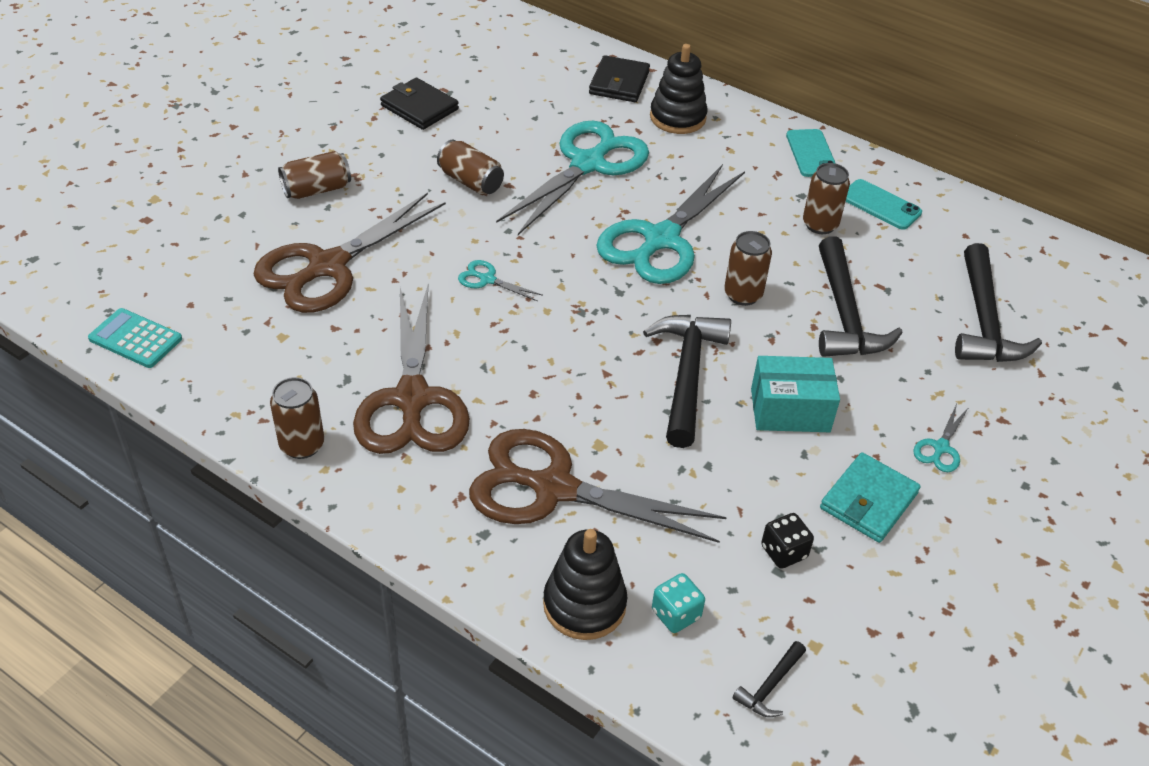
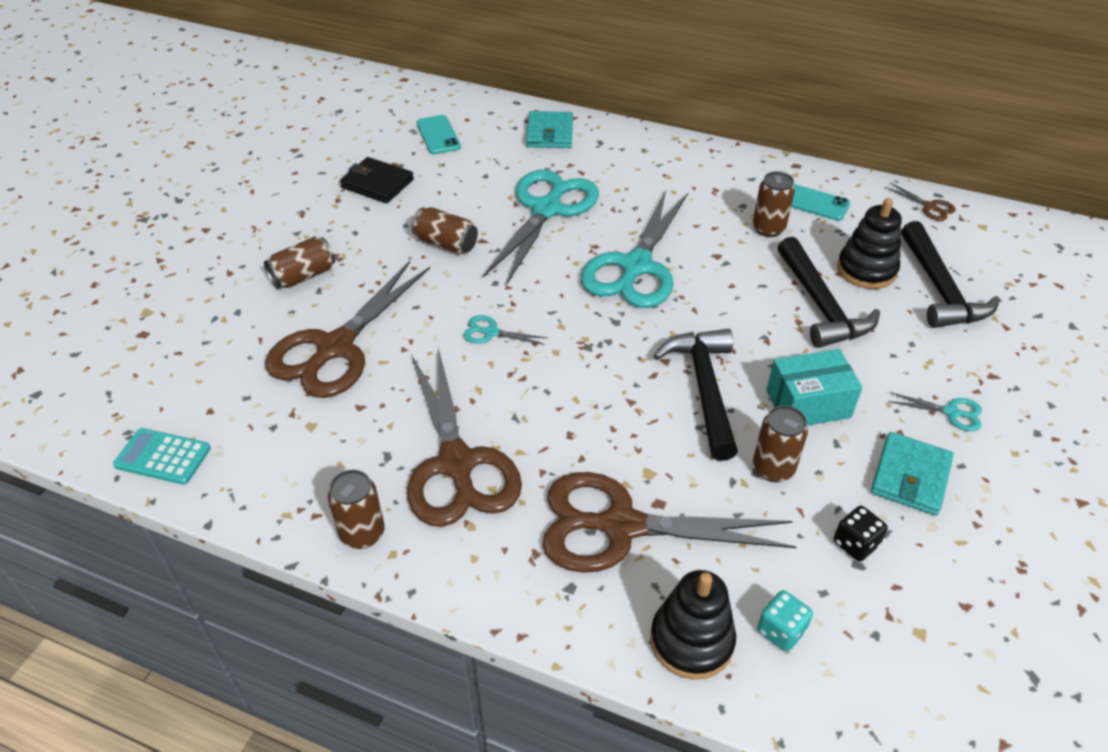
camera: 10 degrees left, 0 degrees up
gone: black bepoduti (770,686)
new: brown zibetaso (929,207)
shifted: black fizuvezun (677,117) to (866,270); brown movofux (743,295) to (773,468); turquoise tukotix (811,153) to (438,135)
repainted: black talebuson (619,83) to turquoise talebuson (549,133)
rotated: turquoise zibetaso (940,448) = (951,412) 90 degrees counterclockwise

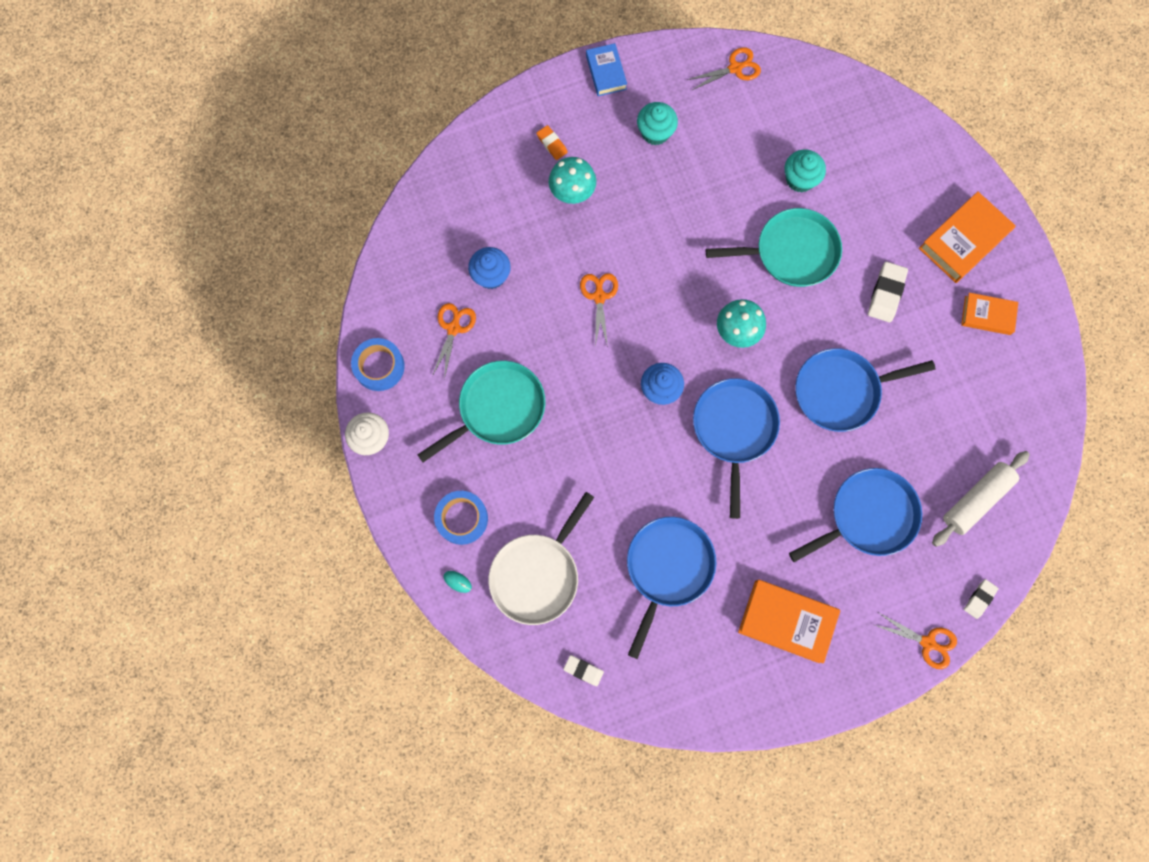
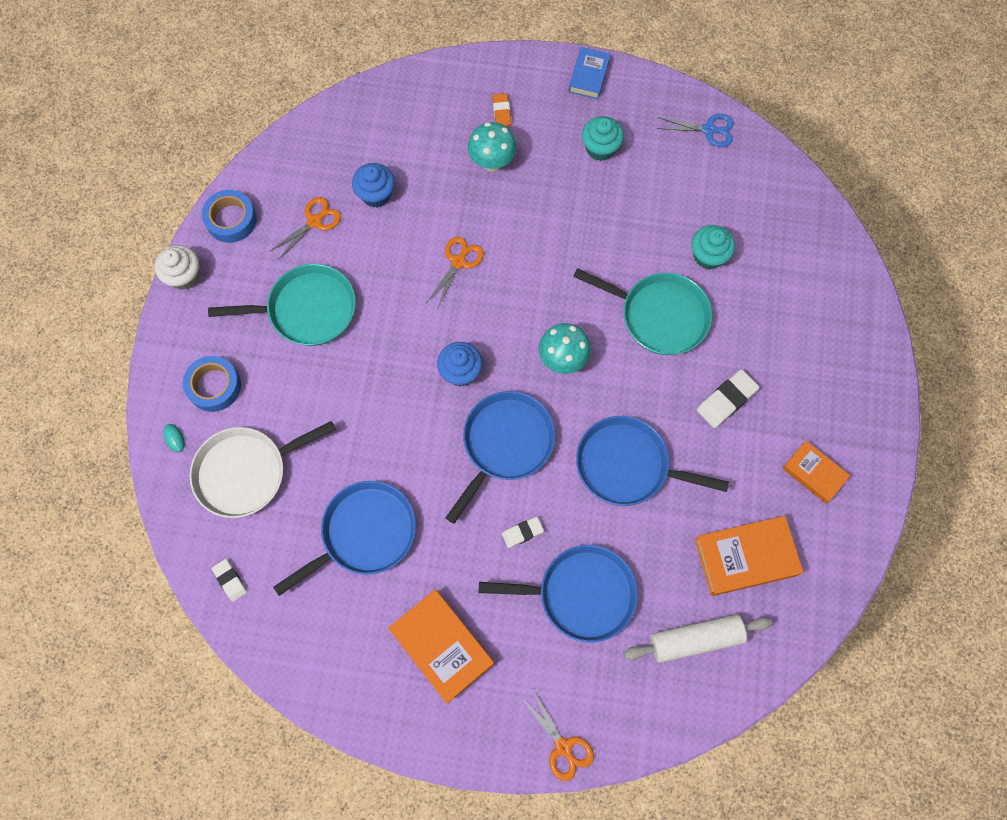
camera: 30 degrees right, 5 degrees down
shifted: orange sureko (963,240) to (745,557); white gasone (979,599) to (522,533)
repainted: orange zibetaso (735,68) to blue zibetaso (709,130)

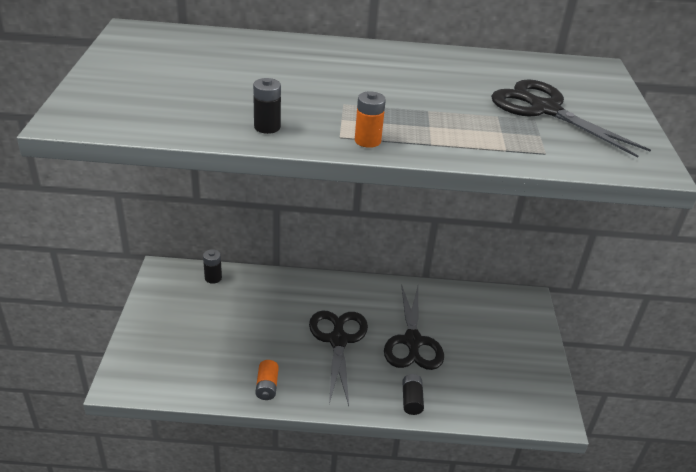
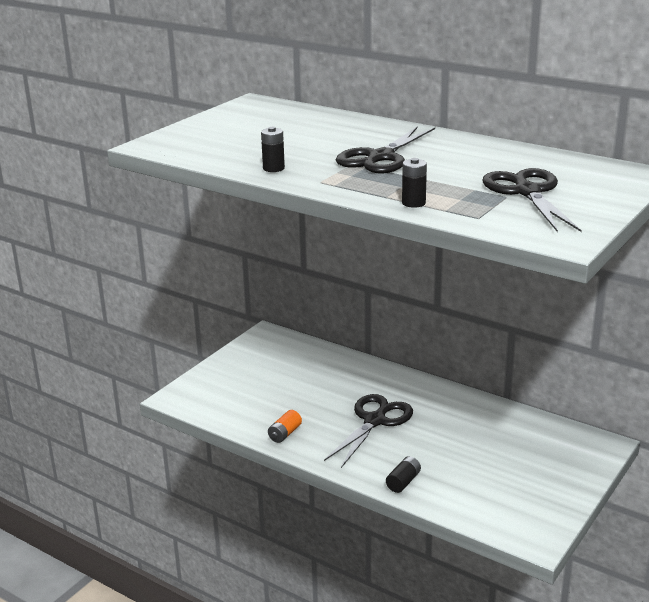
camera: 35 degrees right, 10 degrees down
gone: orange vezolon (367,141)
shifted: black vezolon (213,278) to (413,203); black zibetaso (412,341) to (380,157)

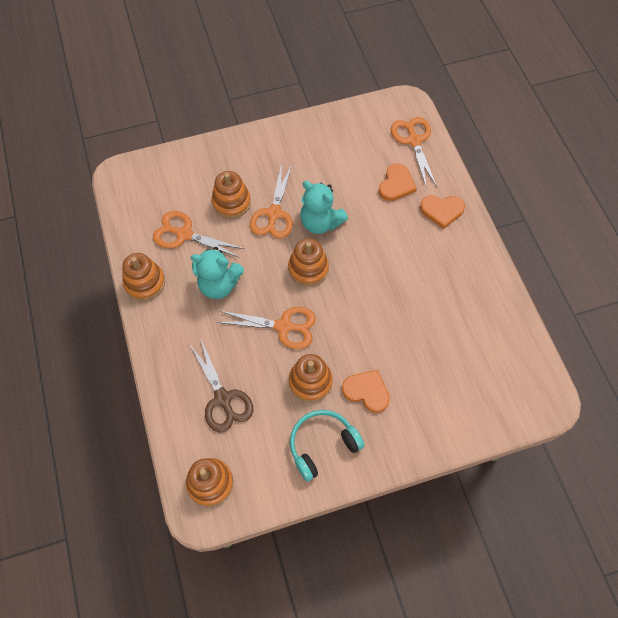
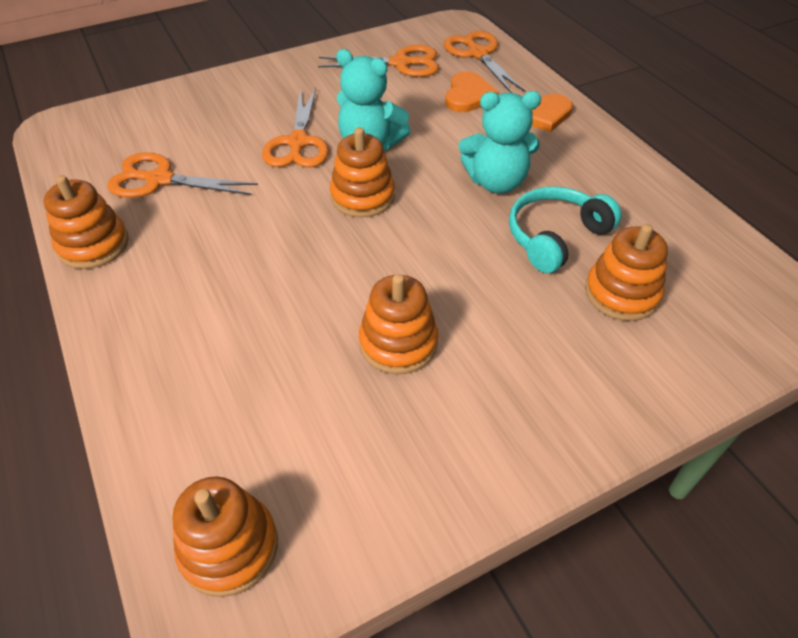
camera: 10 degrees left, 15 degrees down
gone: brown zibetaso (223,399); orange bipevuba (366,391)
shifted: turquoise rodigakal (219,285) to (496,182); orange fizuvezun (231,202) to (621,293); orange zibetaso (283,326) to (401,63); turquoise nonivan (322,445) to (555,237)

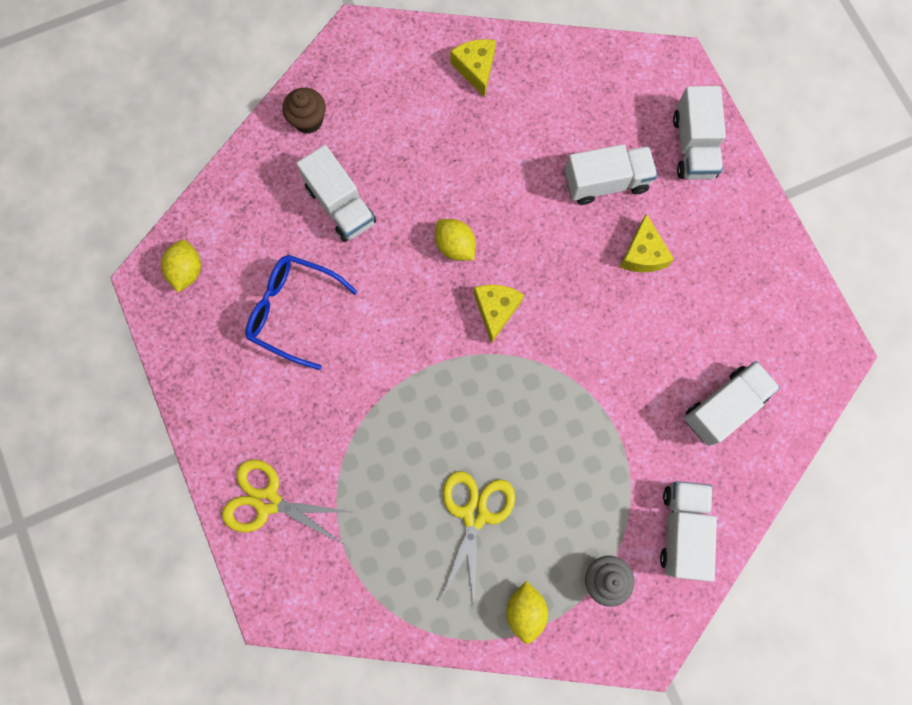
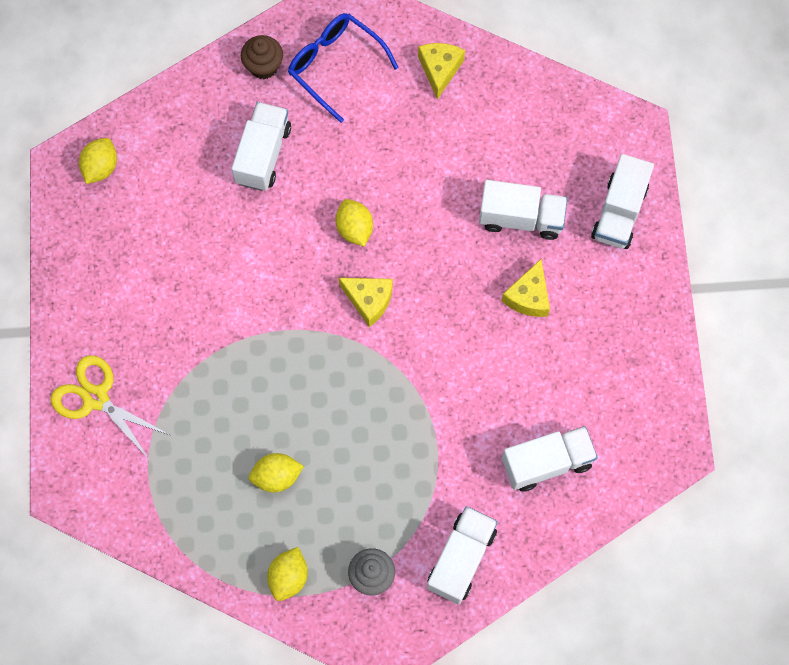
camera: 20 degrees right, 5 degrees down
shifted: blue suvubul (292,311) to (335,66)
swapped: yellow zibetaso (475,514) to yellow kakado (276,476)
rotated: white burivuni (340,205) = (263,155) 150 degrees counterclockwise; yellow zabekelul (496,310) = (369,300) 90 degrees clockwise

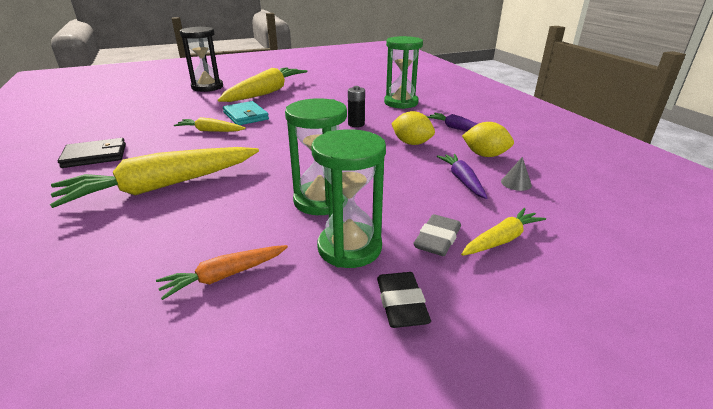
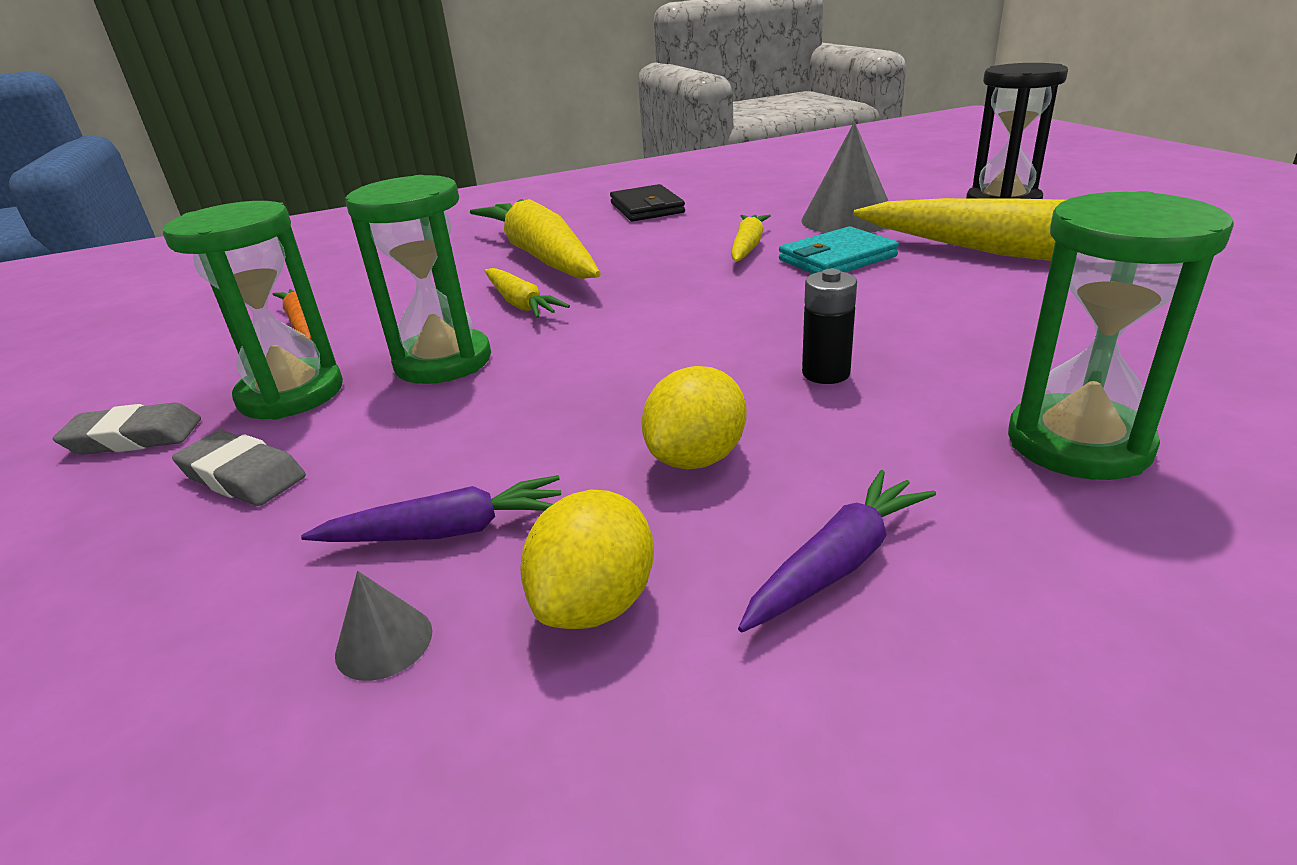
camera: 95 degrees right, 0 degrees up
new: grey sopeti (848,219)
shifted: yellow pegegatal (501,239) to (520,303)
repainted: black gasone (401,304) to grey gasone (134,437)

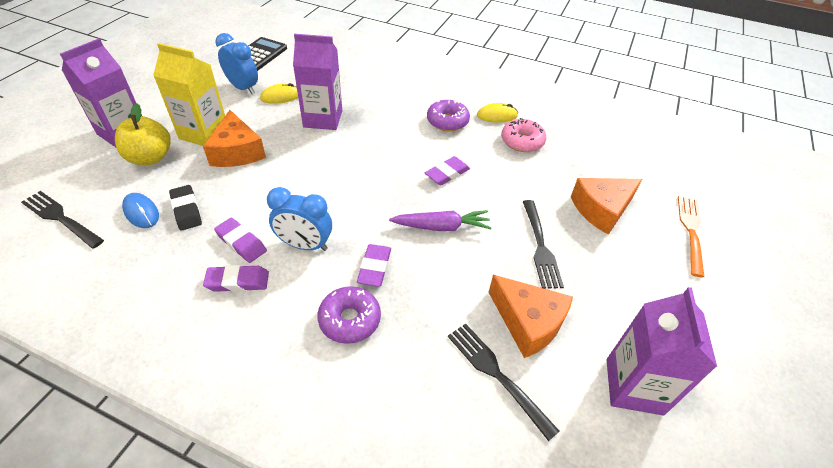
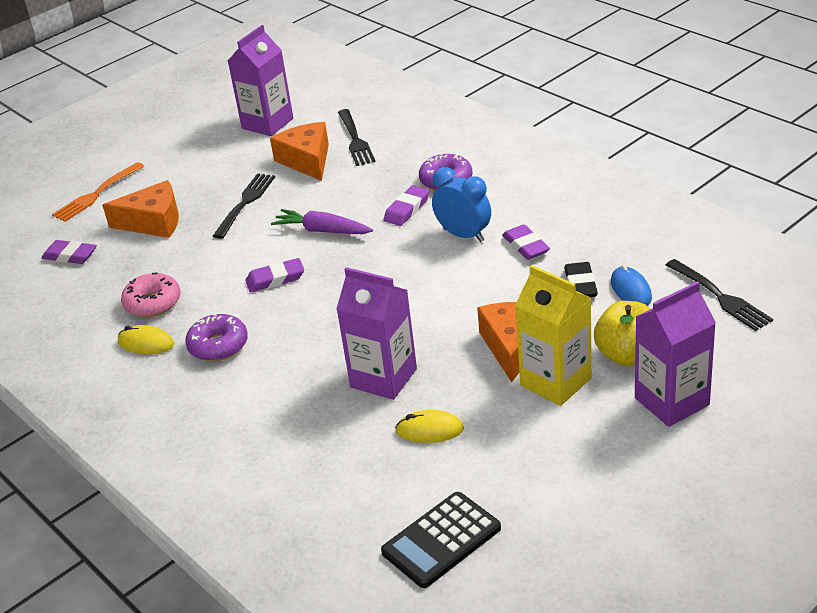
camera: 150 degrees left, 10 degrees down
gone: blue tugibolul (243,88)
shifted: purple gasone (238,281) to (70,256)

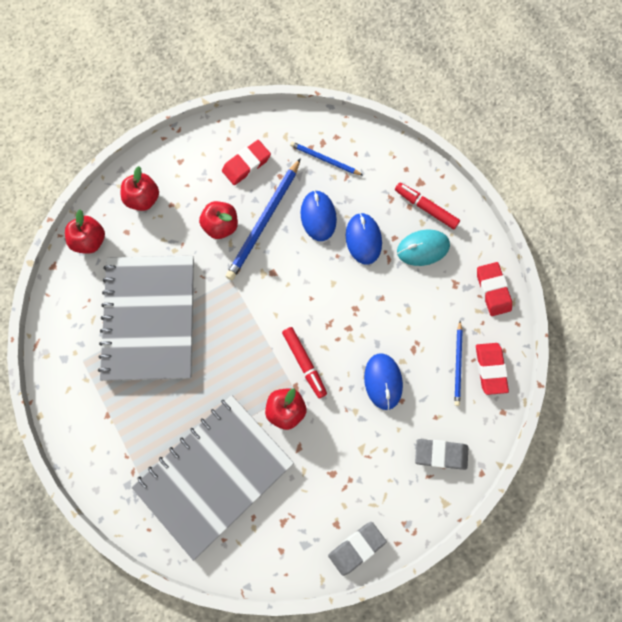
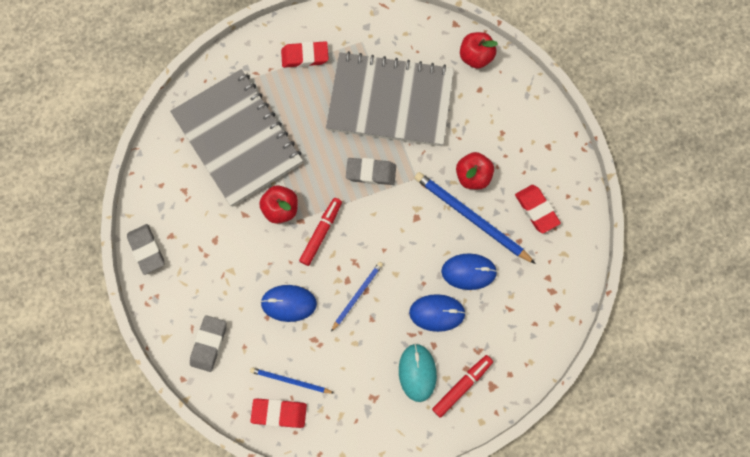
camera: 100 degrees right, 0 degrees up
gone: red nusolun (143,199)
new: grey gasone (371,172)
shifted: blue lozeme (324,159) to (357,295); red gasone (493,290) to (305,56)
rotated: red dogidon (304,363) = (321,233) 135 degrees clockwise

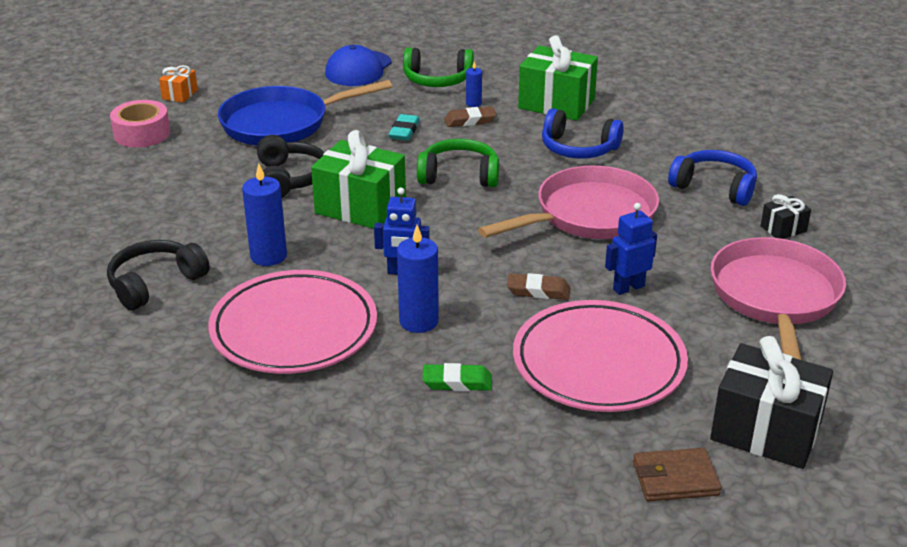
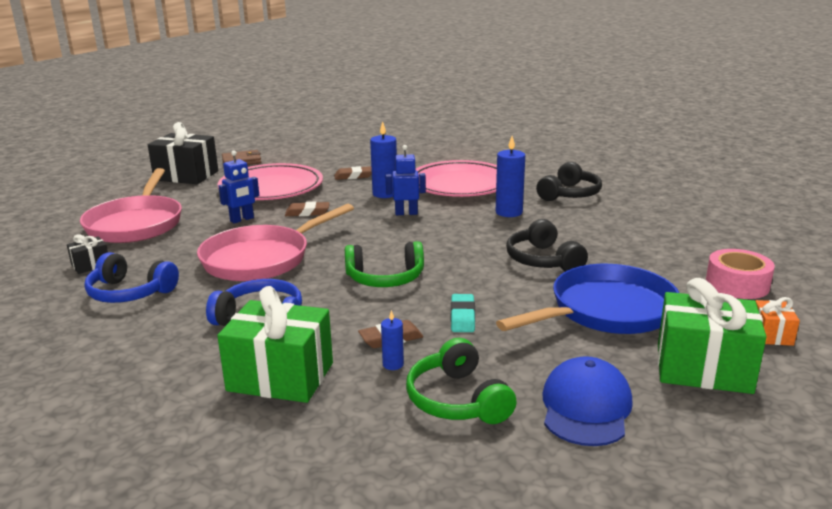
camera: 170 degrees right, 10 degrees down
shifted: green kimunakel (360,207) to (703,368)
repainted: green gasone (457,382) to brown gasone (354,176)
rotated: green nonivan (437,80) = (457,400) 105 degrees counterclockwise

